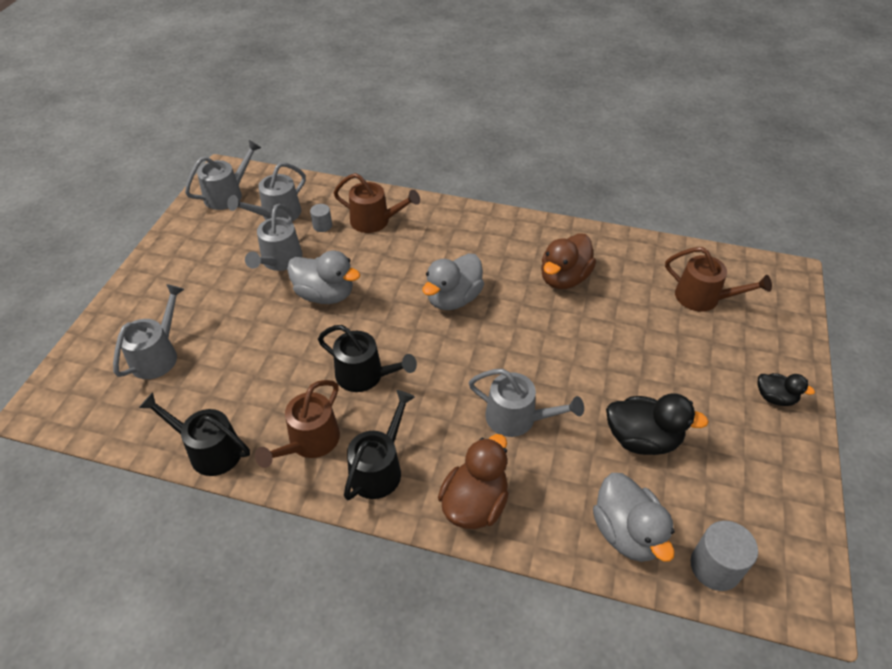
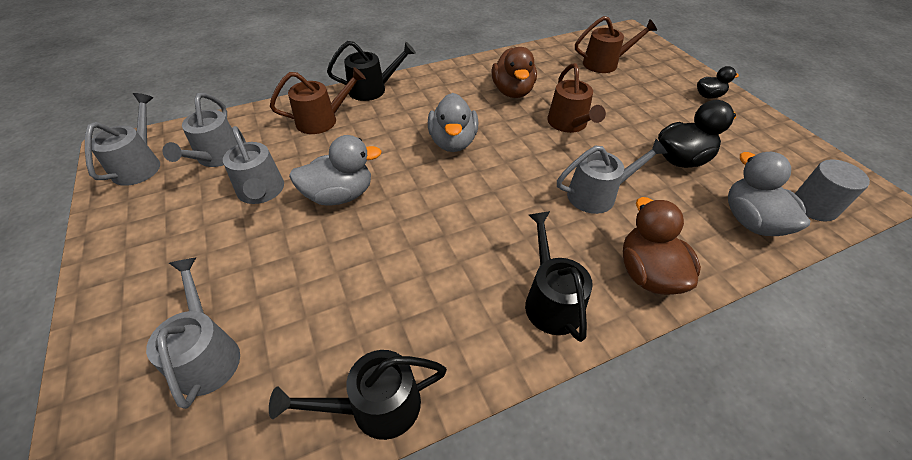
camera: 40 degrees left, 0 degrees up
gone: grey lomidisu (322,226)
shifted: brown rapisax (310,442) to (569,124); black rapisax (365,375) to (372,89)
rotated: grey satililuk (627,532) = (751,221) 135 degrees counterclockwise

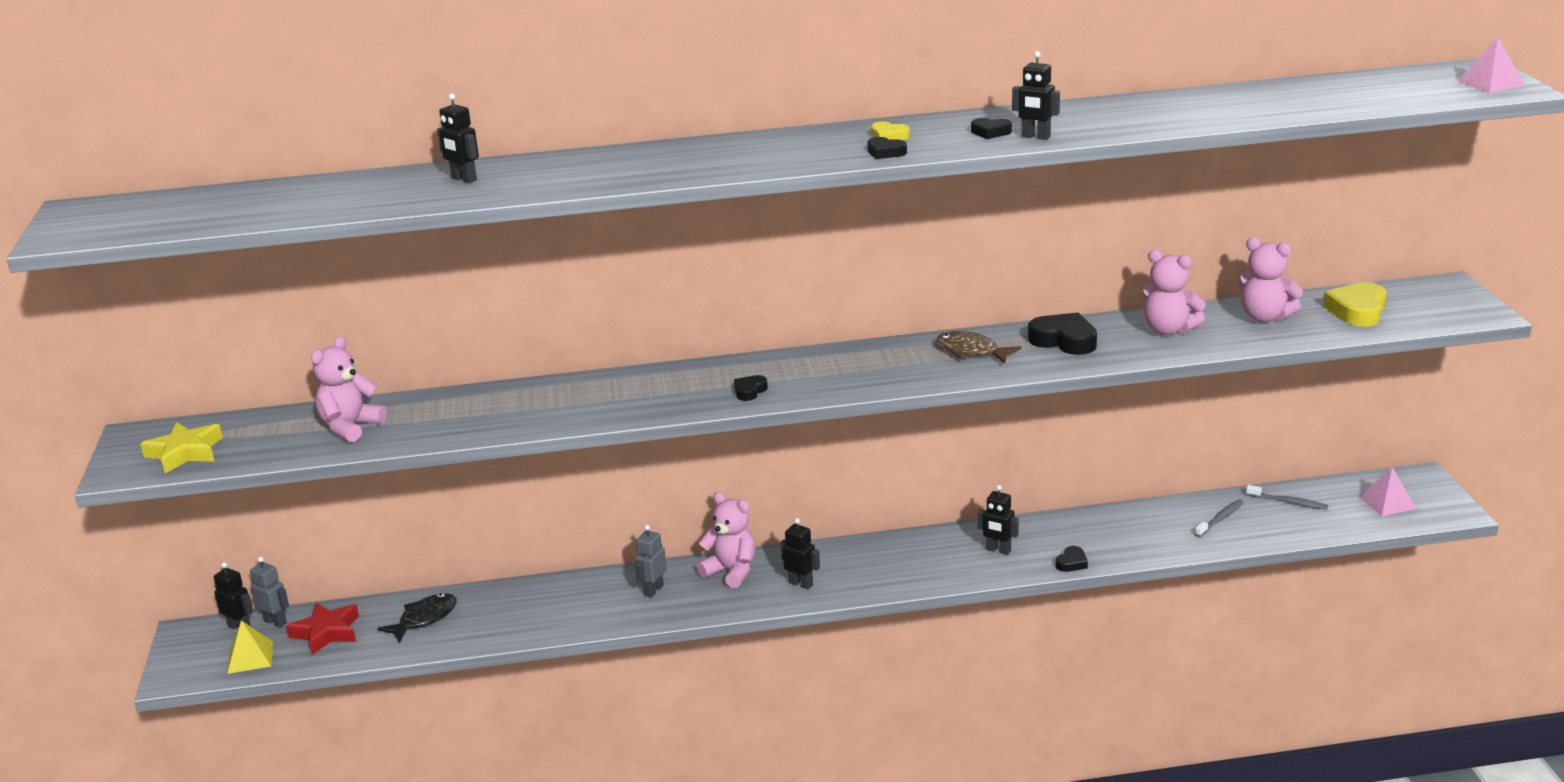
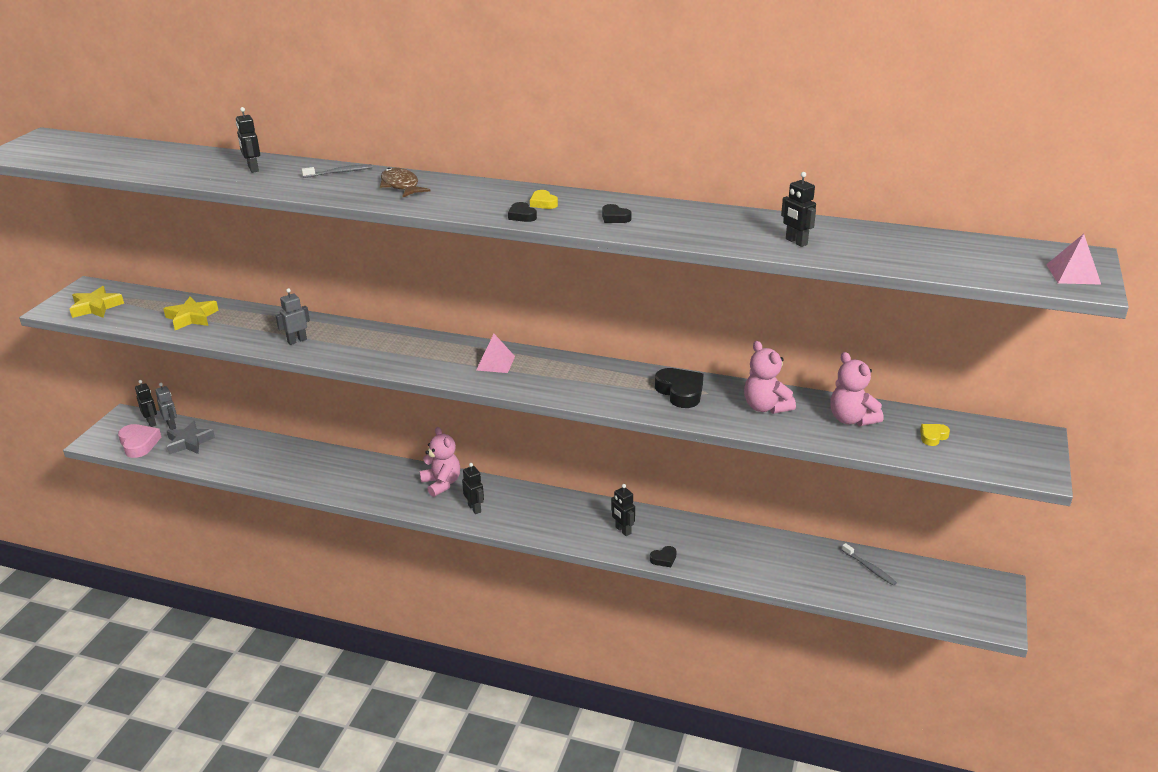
camera: 25 degrees right, 5 degrees up
gone: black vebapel (424,619); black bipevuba (749,391)
shifted: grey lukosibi (653,590) to (297,341); brown vebapel (971,351) to (401,186); black lukosibi (1035,137) to (796,242); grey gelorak (1220,519) to (339,172); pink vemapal (1387,502) to (495,363)
swapped: yellow vemapal (250,657) to pink bipevuba (139,444); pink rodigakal (350,427) to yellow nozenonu (192,317)
repainted: red nozenonu (326,633) to grey nozenonu (189,442)
scaled: yellow bipevuba (1357,311) = (933,437) x0.53

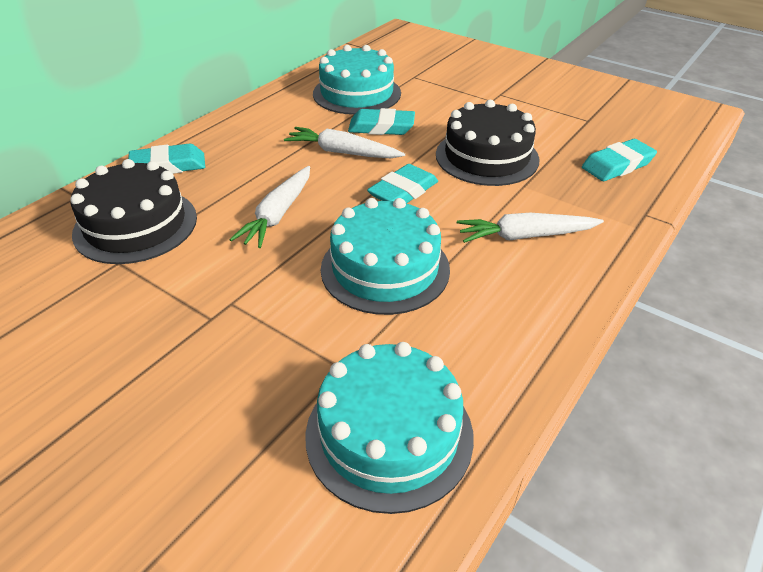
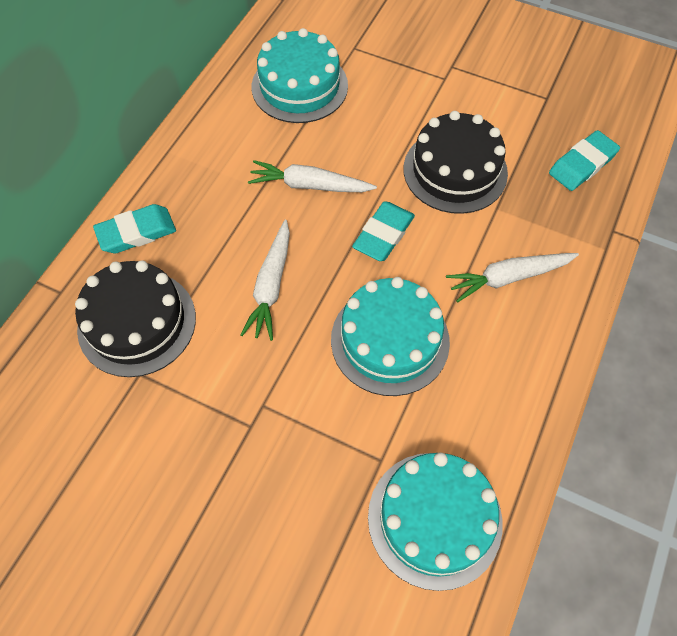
camera: 10 degrees left, 20 degrees up
gone: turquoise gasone (381,127)

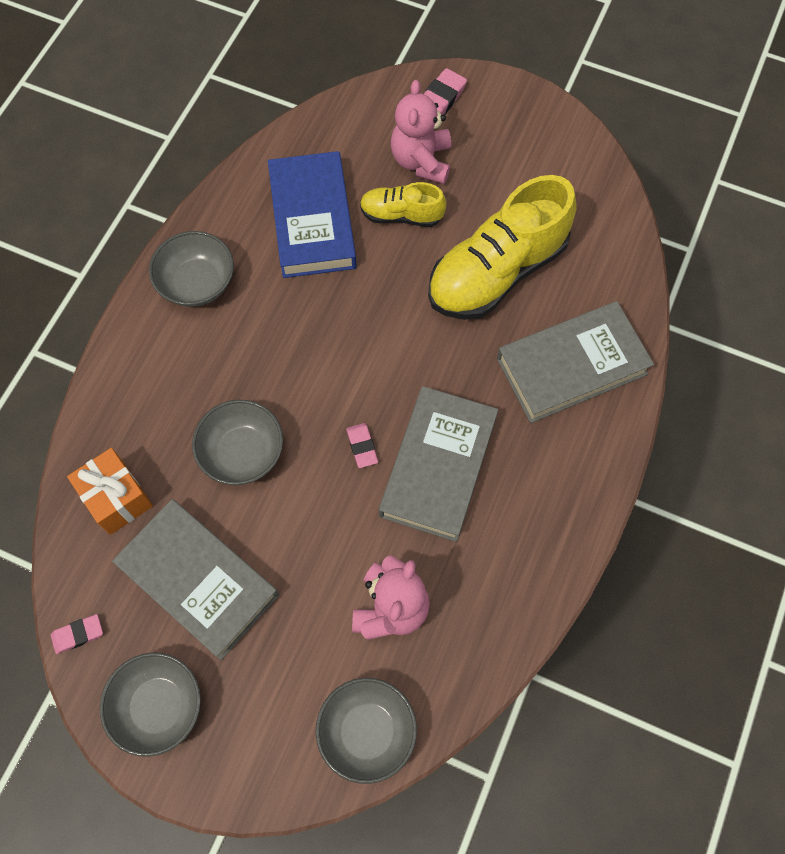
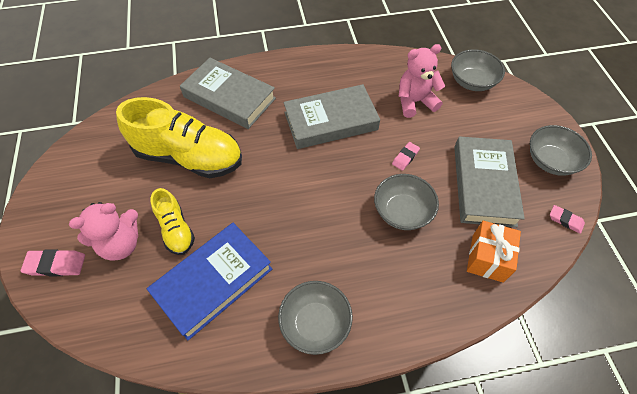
camera: 125 degrees left, 10 degrees down
shifted: pink gasone (362,446) to (405,157)

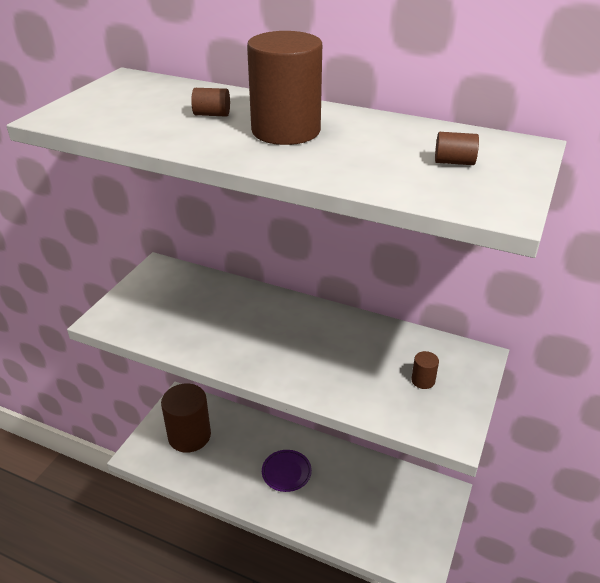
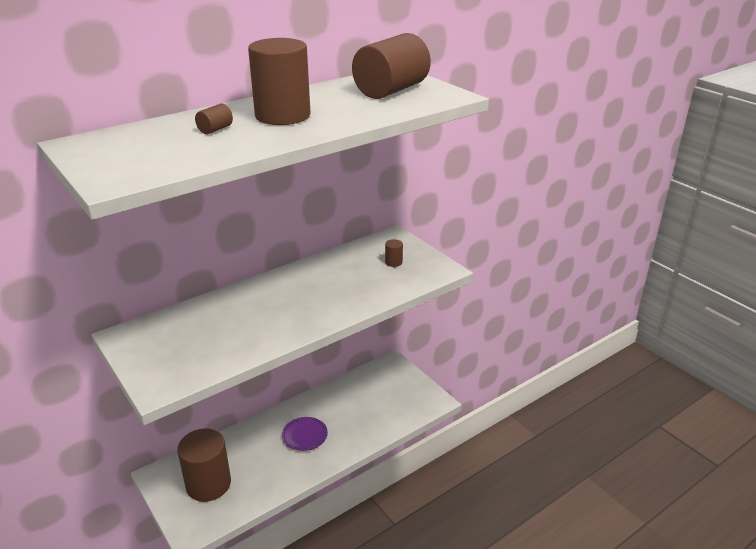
camera: 60 degrees left, 5 degrees down
scaled: brown lomidisu (454,162) = (391,90) x2.49

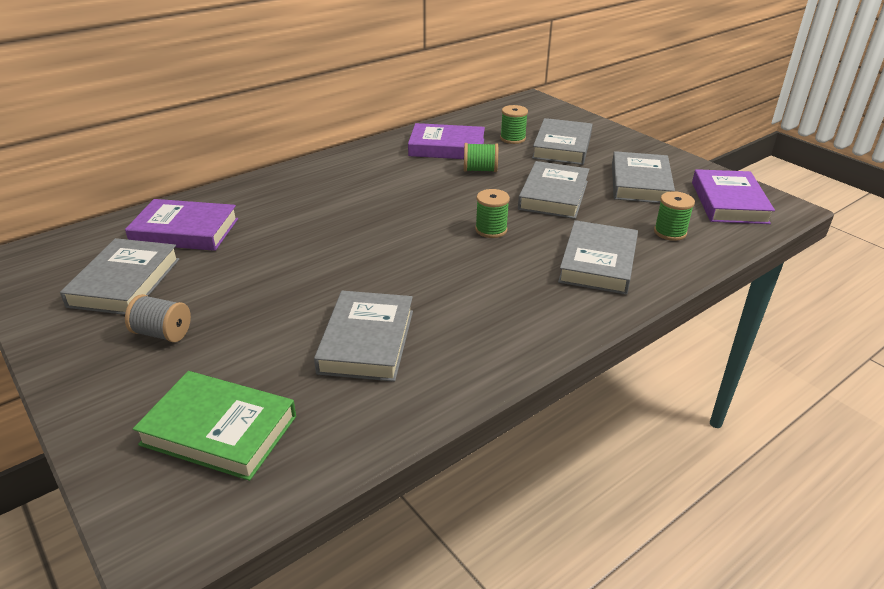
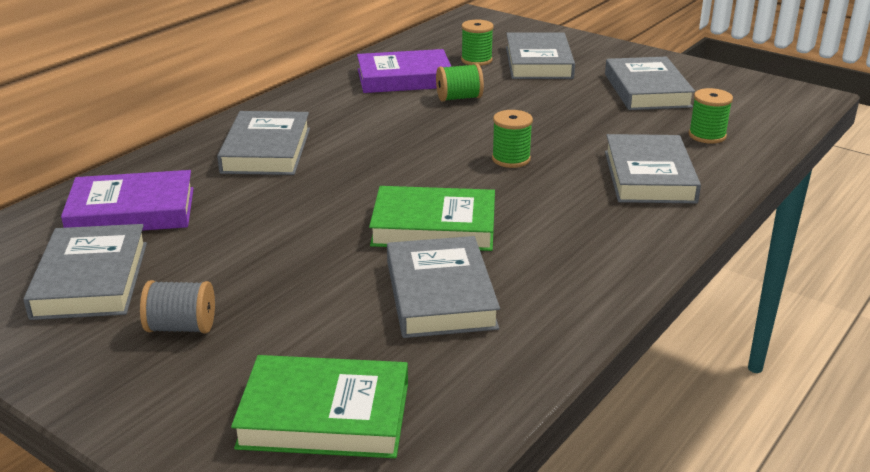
camera: 15 degrees left, 5 degrees down
gone: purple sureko (729,202)
new: green sureko (434,227)
shifted: grey sureko (553,195) to (266,150)

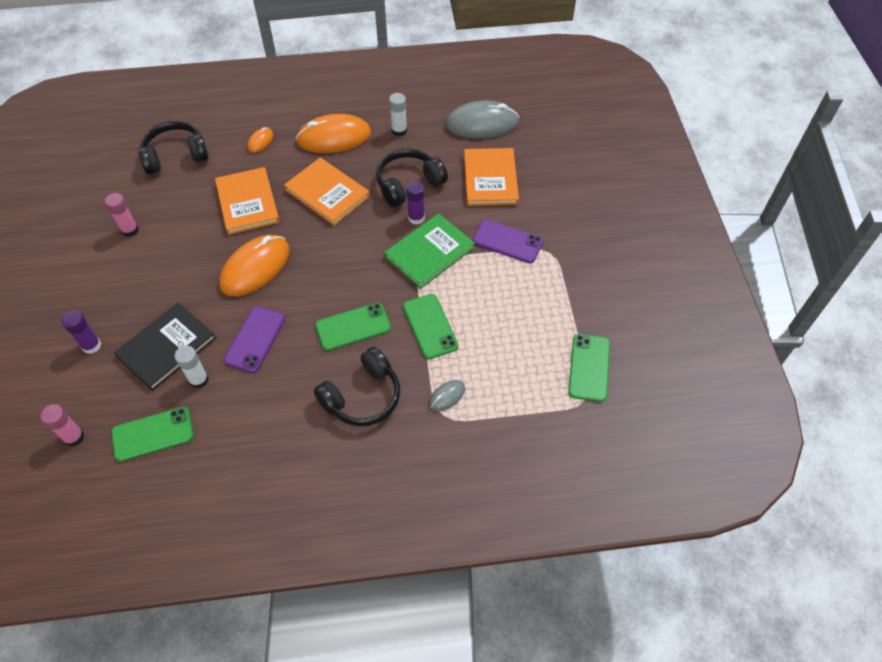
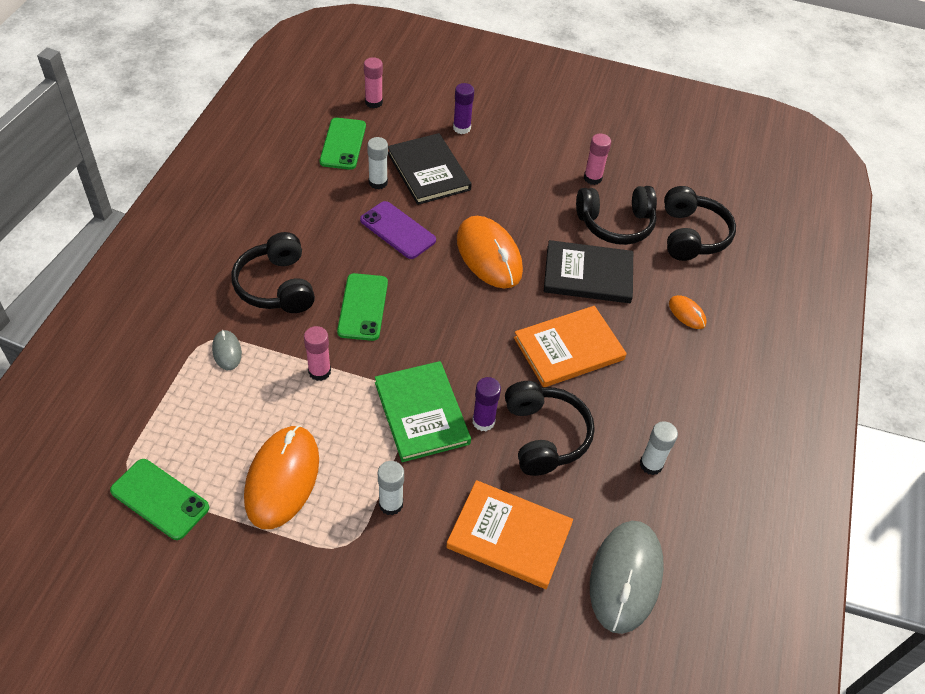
camera: 110 degrees right, 5 degrees down
new: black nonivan (615,224)
shifted: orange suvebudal (334,137) to (282,478)
swapped: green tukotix (430,326) to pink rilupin (319,371); purple tukotix (507,241) to white rilupin (391,504)
repainted: orange sureko (247,202) to black sureko (588,274)

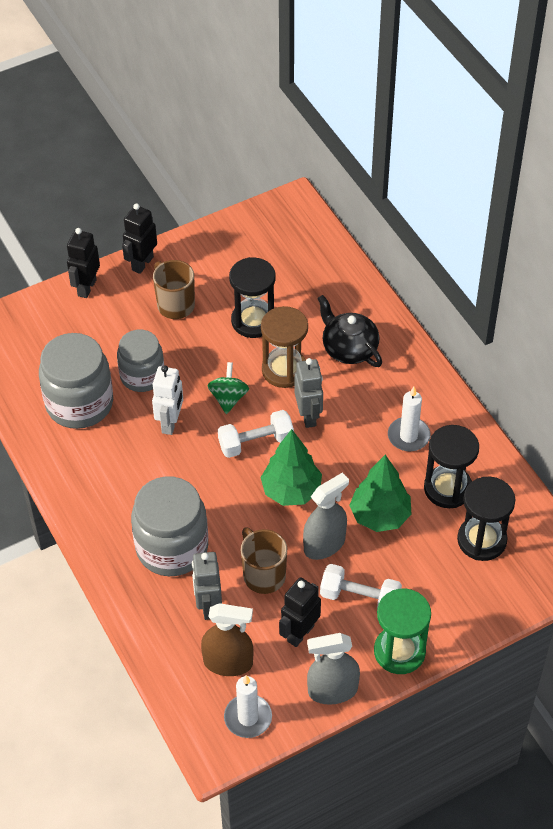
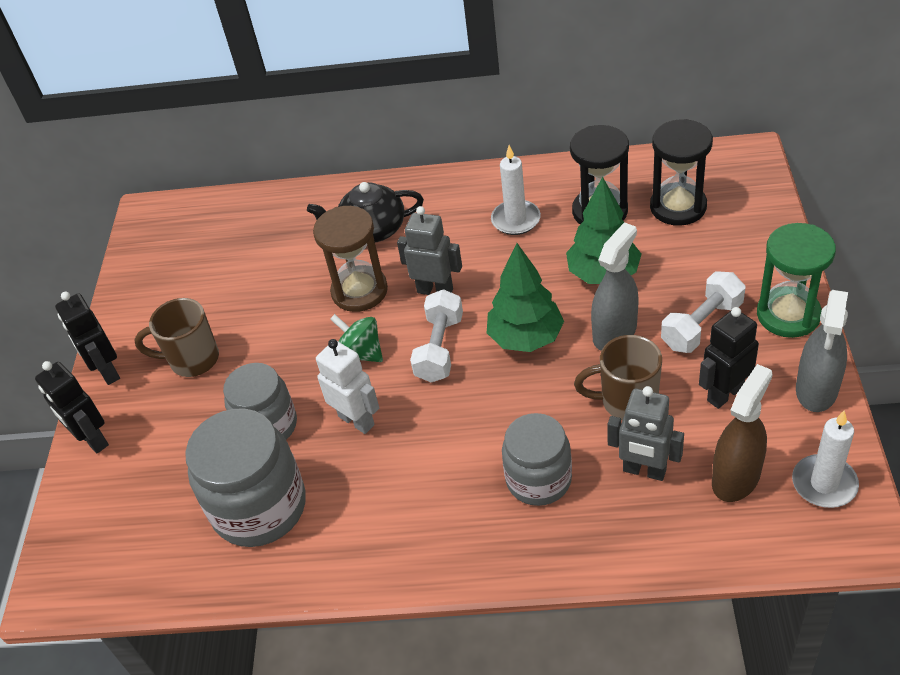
camera: 55 degrees left, 5 degrees down
gone: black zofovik (253,321)
rotated: black lukosibi (300,633) = (724,393) 75 degrees clockwise; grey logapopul (324,544) = (614,332) 45 degrees clockwise
scaled: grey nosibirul (172,547) = (538,479) x0.66

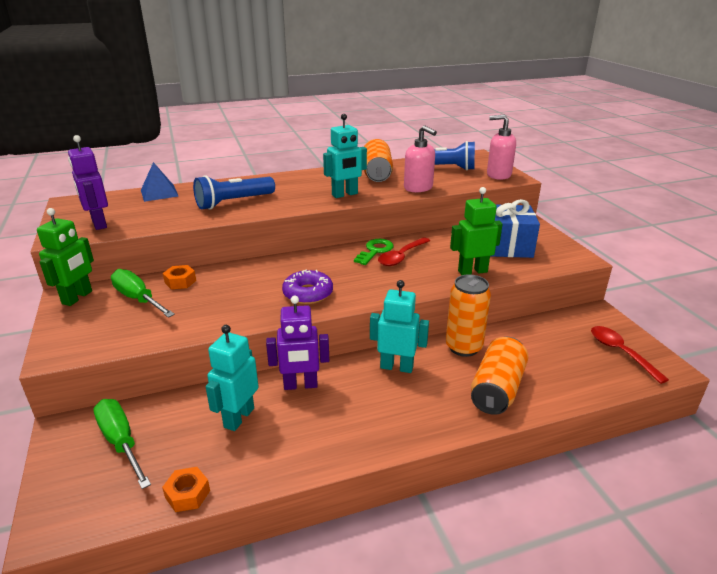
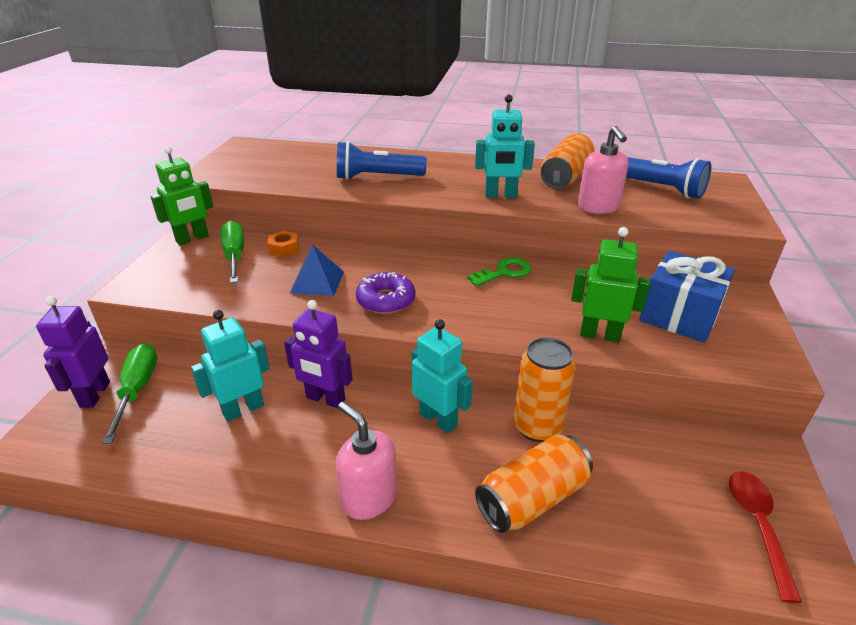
camera: 30 degrees right, 5 degrees up
gone: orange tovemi (187,494); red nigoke (401,257)
shifted: purple lukosibi (99,224) to (94,394); blue vemapal (159,193) to (317,282); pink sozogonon (498,175) to (369,498)

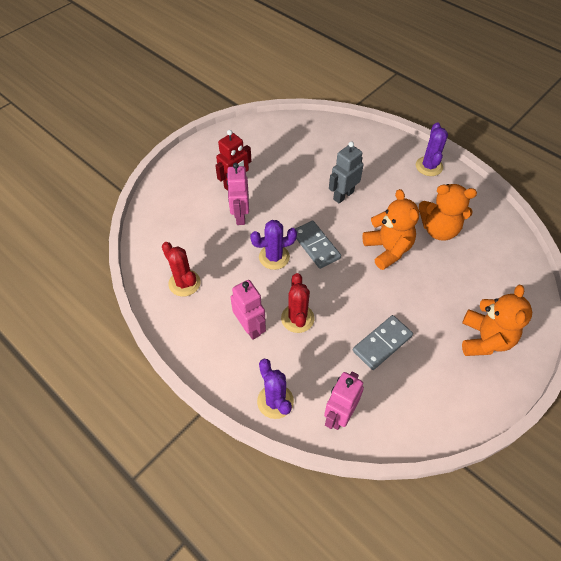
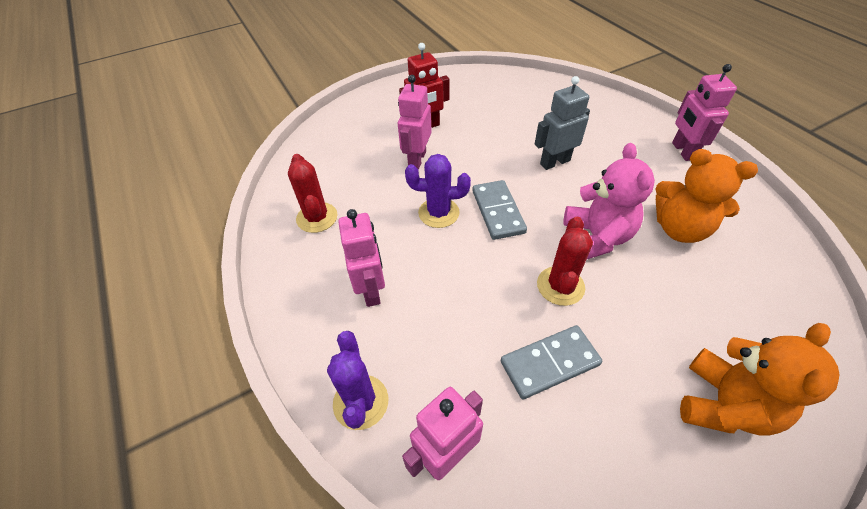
camera: 20 degrees right, 5 degrees down
shifted: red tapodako (297,318) to (560,286)
swapped: purple tapodako (429,166) to pink lukosibi (683,151)
repainted: orange rodigakal (387,249) to pink rodigakal (596,237)

